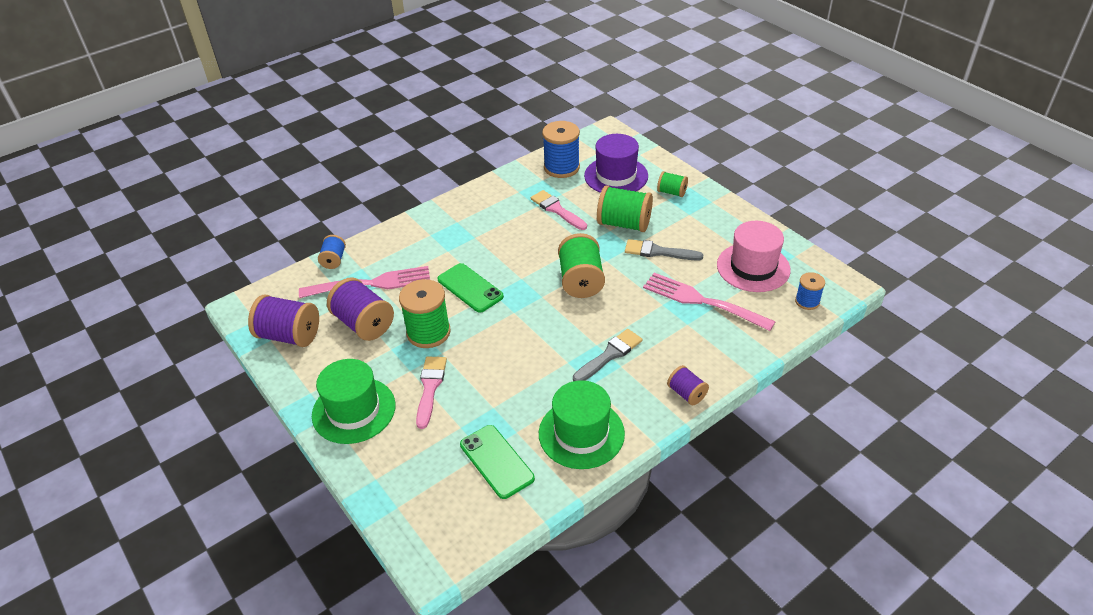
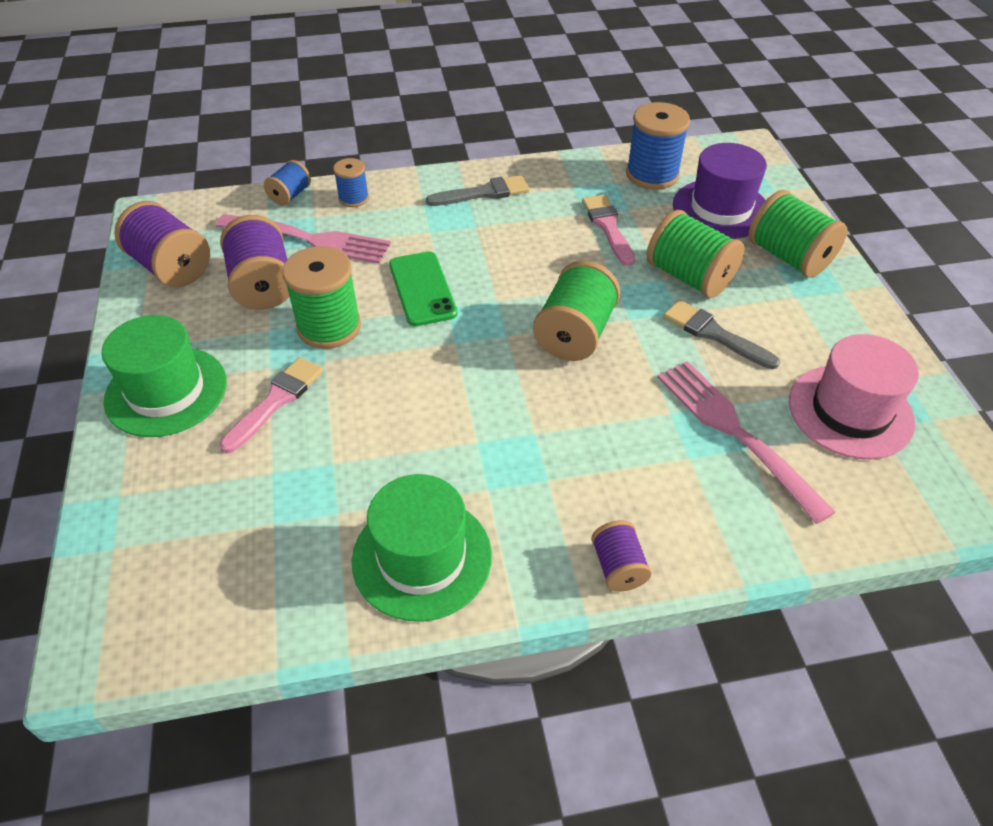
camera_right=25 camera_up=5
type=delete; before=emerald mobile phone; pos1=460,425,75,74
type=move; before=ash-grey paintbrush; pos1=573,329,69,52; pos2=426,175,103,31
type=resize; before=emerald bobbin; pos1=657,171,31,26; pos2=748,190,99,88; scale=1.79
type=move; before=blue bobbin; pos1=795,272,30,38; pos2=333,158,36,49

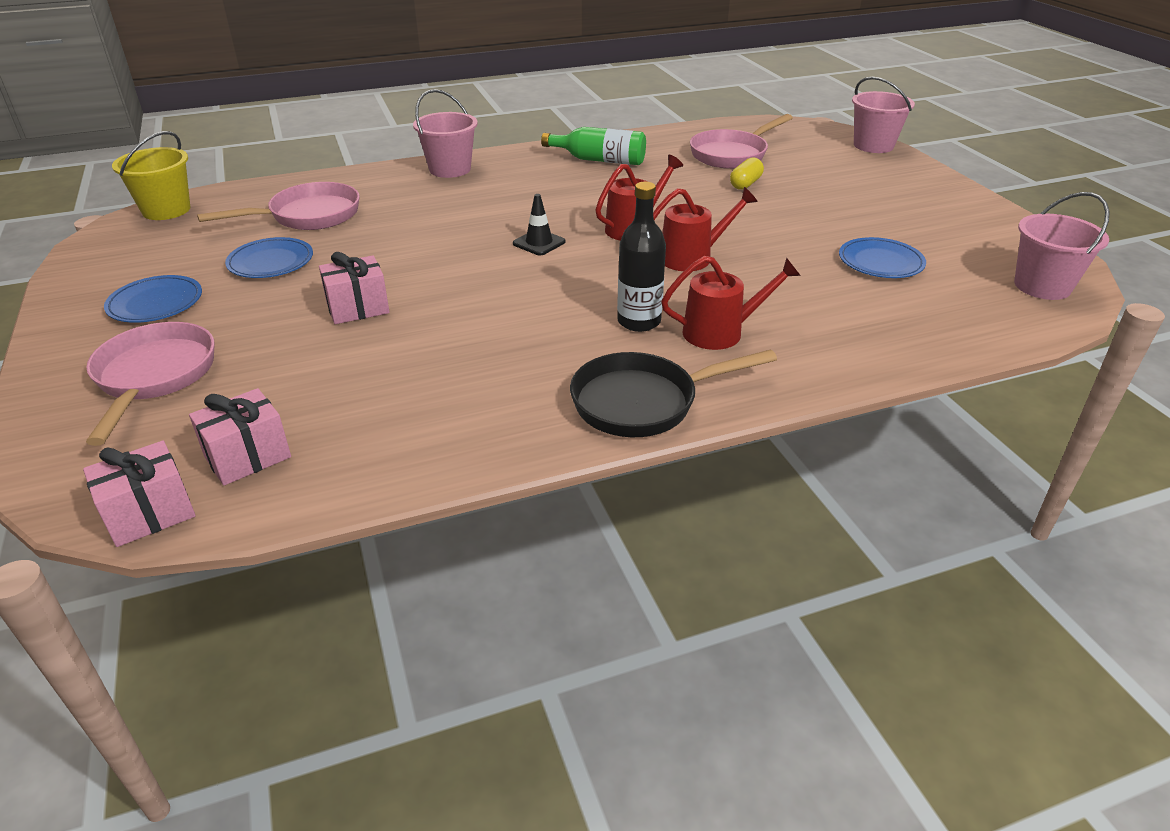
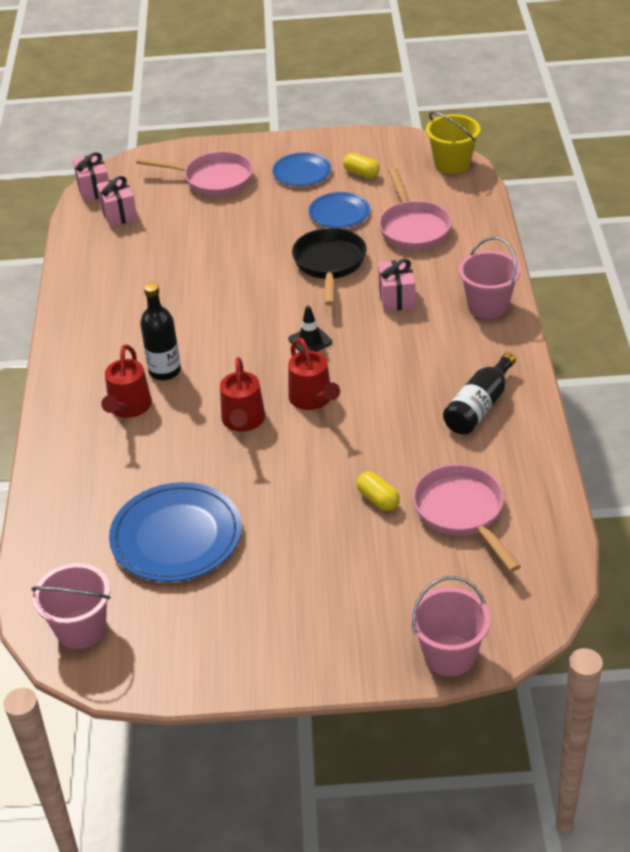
camera_right=110 camera_up=5
type=move; before=pink gift; pos1=319,252,71,72; pos2=378,259,37,53
type=recolor; before=emerald drink bottle; after=black drink bottle; pos1=541,127,105,38; pos2=443,352,73,83
type=move; before=black skillet; pos1=570,349,207,88; pos2=292,228,74,78
type=resize; before=blue plate; pos1=839,237,87,41; pos2=109,482,133,100; scale=1.68
type=insert; after=golden pill shape; pos2=343,153,37,25

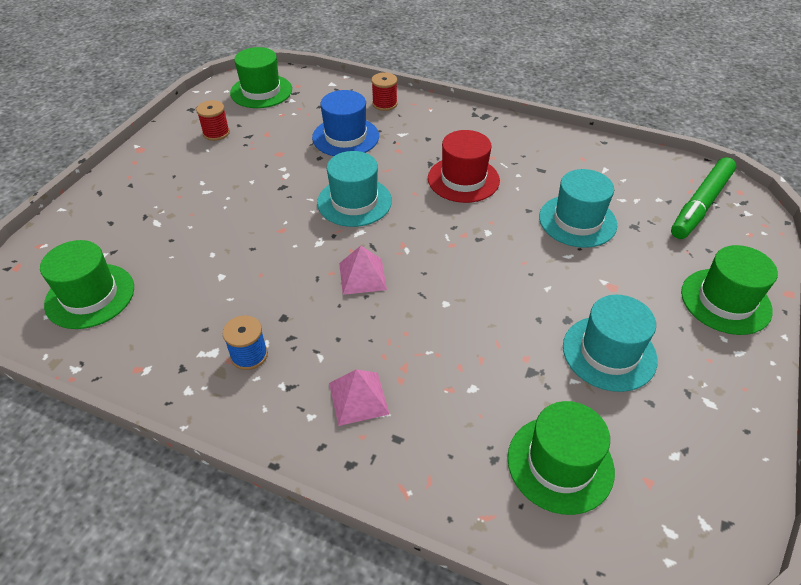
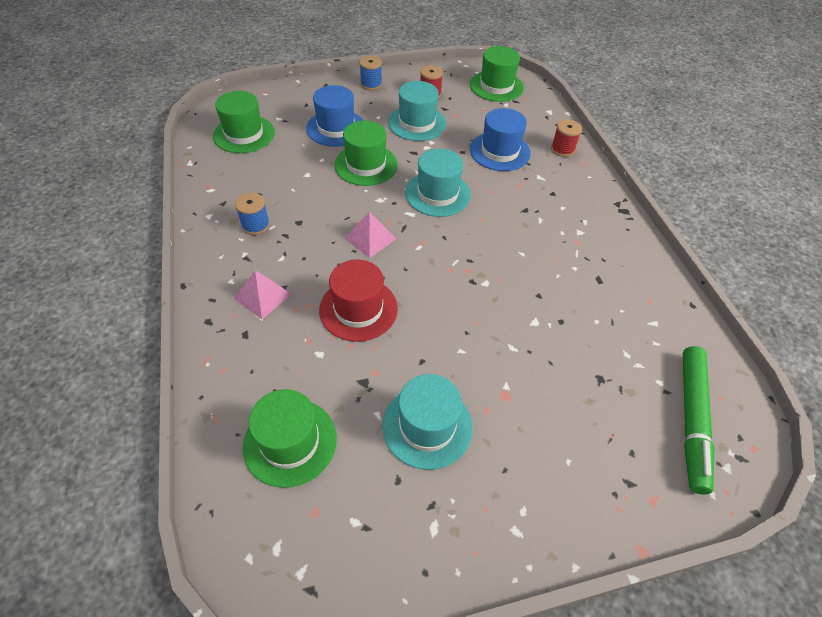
camera_right=50 camera_up=5
type=move; before=crimson top hat; pos1=428,130,72,73; pos2=319,259,79,83
type=move; before=turquoise top hat; pos1=539,169,78,79; pos2=388,81,58,60
type=rotate; before=emerald felt pen; pos1=671,157,65,82; pos2=683,346,31,149; turn=-75
type=move; before=emerald top hat; pos1=681,245,97,90; pos2=334,121,64,65
type=insert; after=blue top hat; pos2=306,85,58,62
type=insert; after=blue bobbin; pos2=359,56,23,34

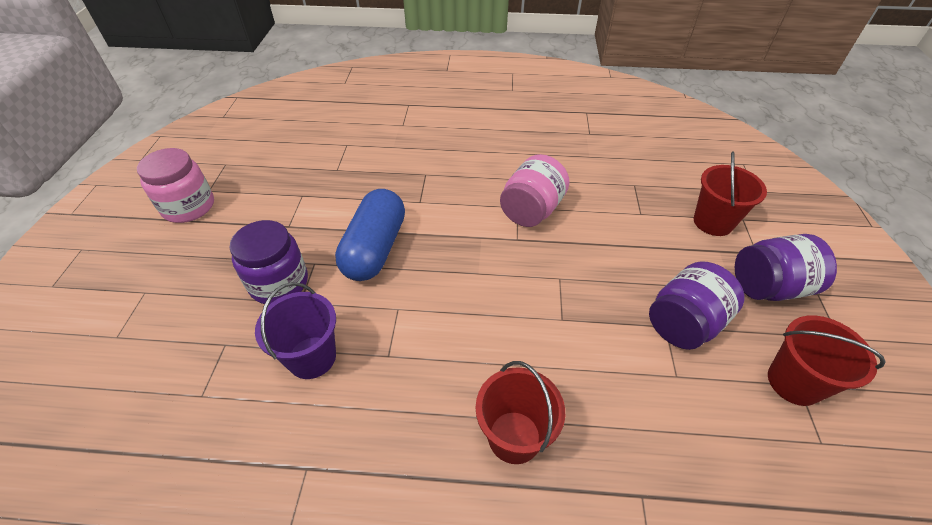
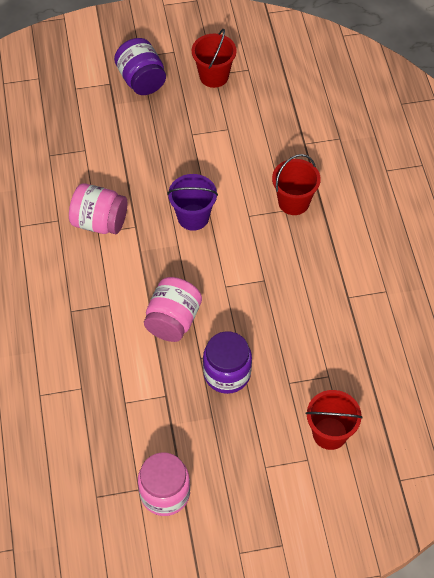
camera_right=-105 camera_up=10
type=move; before=royal purple sand bucket; pos1=255,282,81,97; pos2=167,174,51,57
type=replace; before=blue pill shape; after=pink jar; pos1=335,189,70,92; pos2=144,277,58,65
type=delete; before=royal purple jar; pos1=649,262,96,88
type=move; before=crimson sand bucket; pos1=694,151,73,85; pos2=306,390,56,60

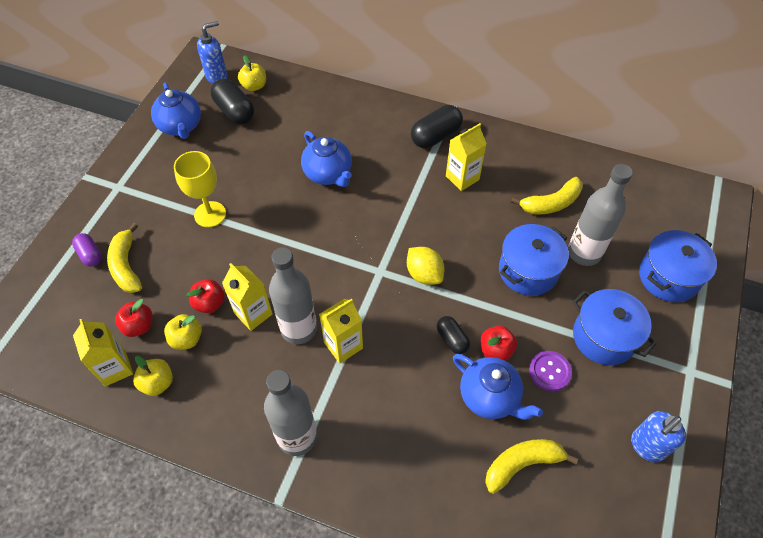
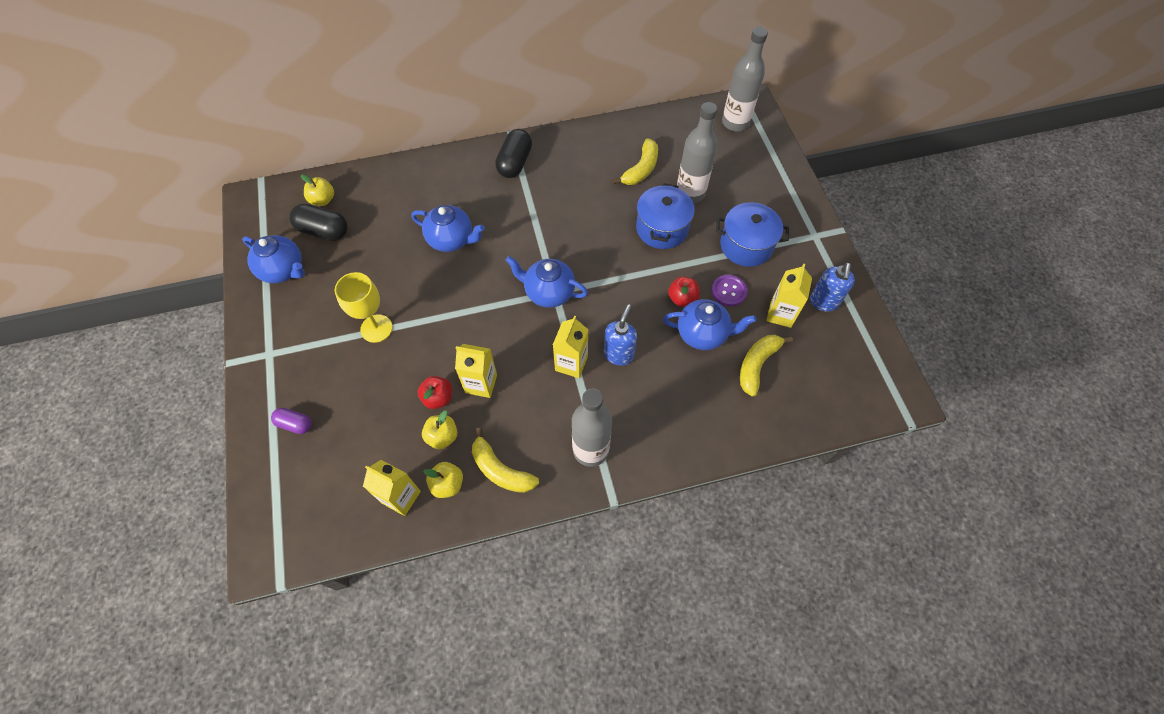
camera_right=-35 camera_up=5
type=move; before=golden toy banana; pos1=107,223,35,70; pos2=472,428,67,65
type=delete; before=crimson apple; pos1=115,299,37,38
type=move; before=blue soap dispenser; pos1=197,21,30,63; pos2=604,304,33,62
type=move; before=ash-grey drink bottle; pos1=269,247,48,97; pos2=722,27,46,104
type=delete; before=golden lemon; pos1=407,247,37,38
type=delete; before=black pill shape; pos1=437,316,33,38
type=move; before=golden juice carton; pos1=446,123,41,68; pos2=766,264,46,64
type=delete; before=blue cooking pot; pos1=639,230,78,72
type=insert; after=blue china teapot; pos2=505,256,83,52

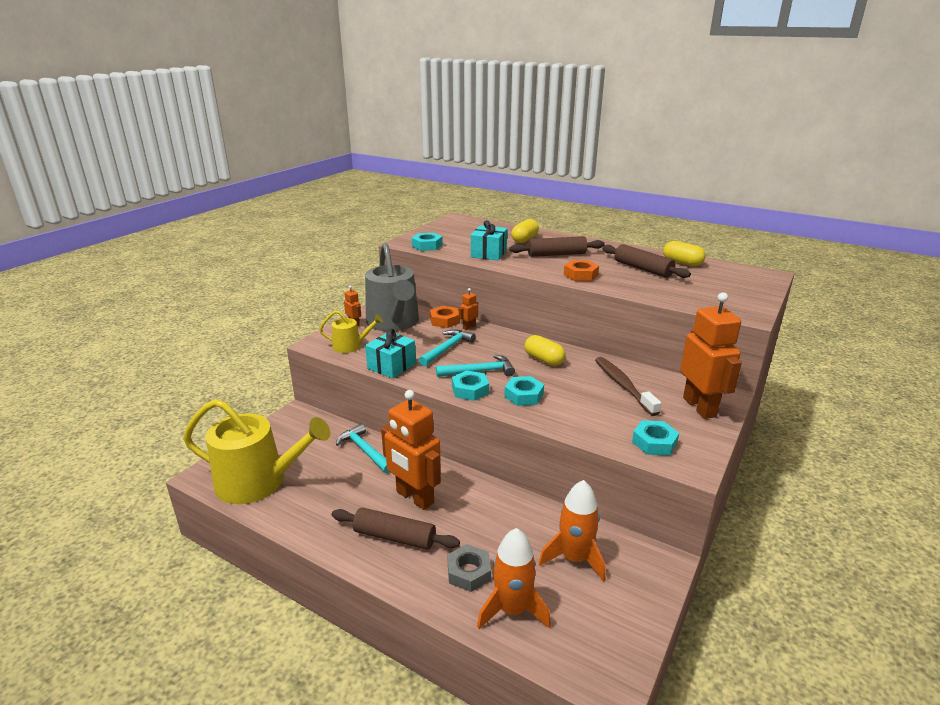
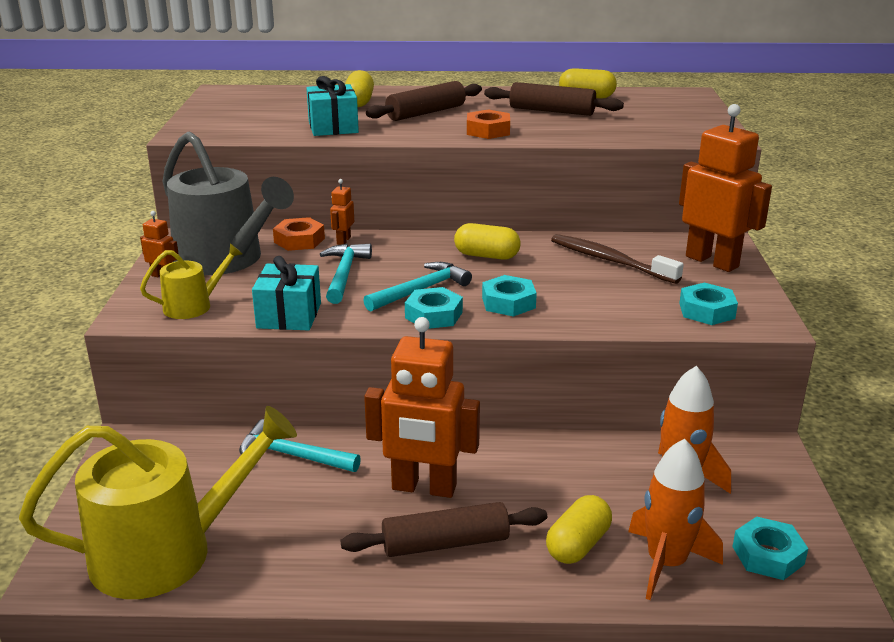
camera_right=-30 camera_up=0
type=move; before=turquoise hex nut; pos1=412,233,31,18; pos2=732,517,77,63
type=replace; before=ash-grey hex nut; after=golden pill shape; pos1=447,544,44,48; pos2=546,495,66,69

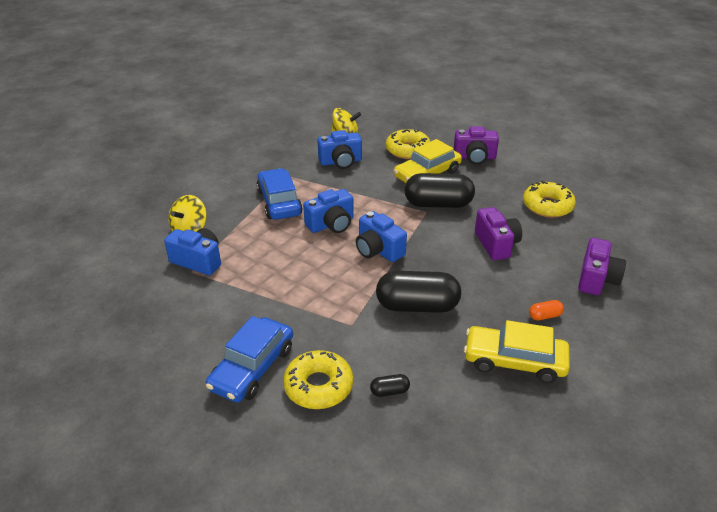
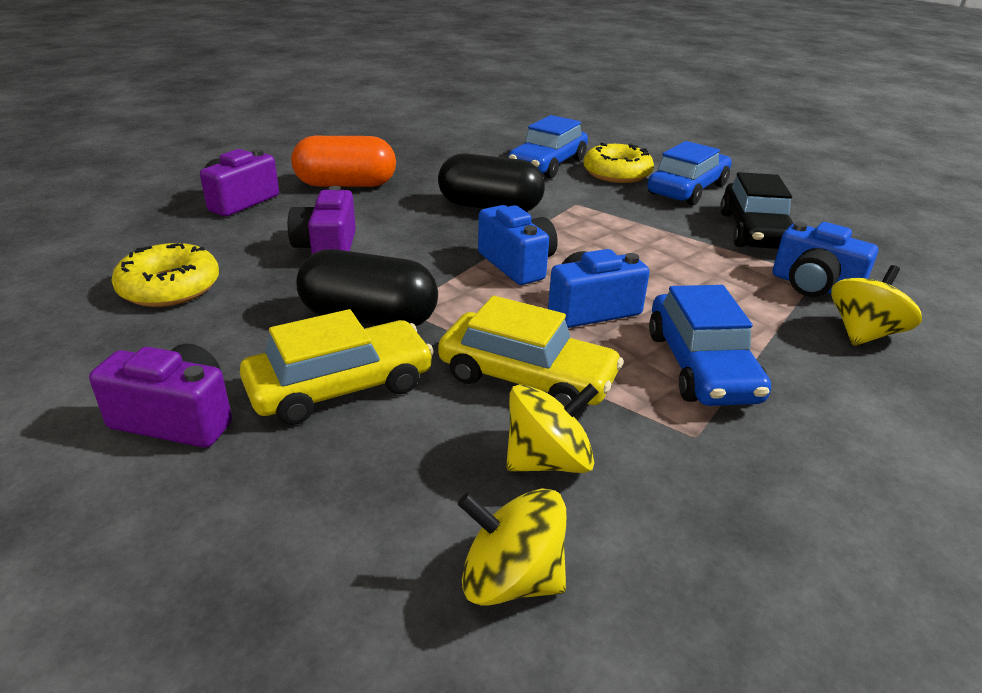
camera_right=-170 camera_up=-5
type=replace; before=blue photo camera; after=golden whirligig; pos1=318,130,44,39; pos2=506,383,93,90
type=replace; before=black pill shape; after=blue automobile; pos1=370,374,40,23; pos2=508,115,80,63
type=delete; before=golden doughnut; pos1=386,129,44,30
type=move; before=golden automobile; pos1=464,320,106,63; pos2=438,296,185,111
type=resize; before=orange pill shape; pos1=529,300,35,20; pos2=291,136,105,51; scale=2.39
type=insert; after=black automobile; pos2=720,172,74,77

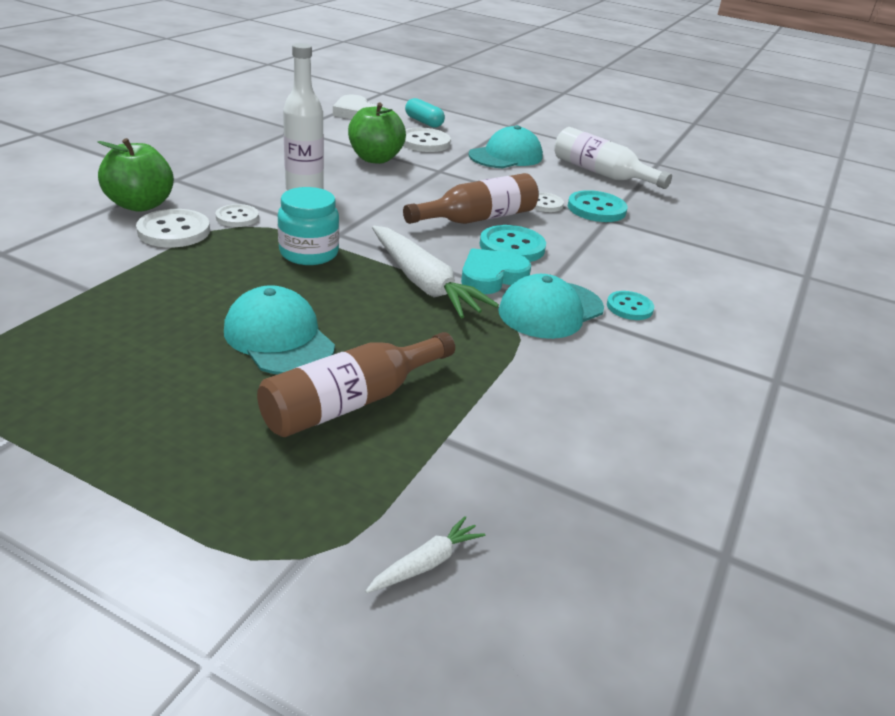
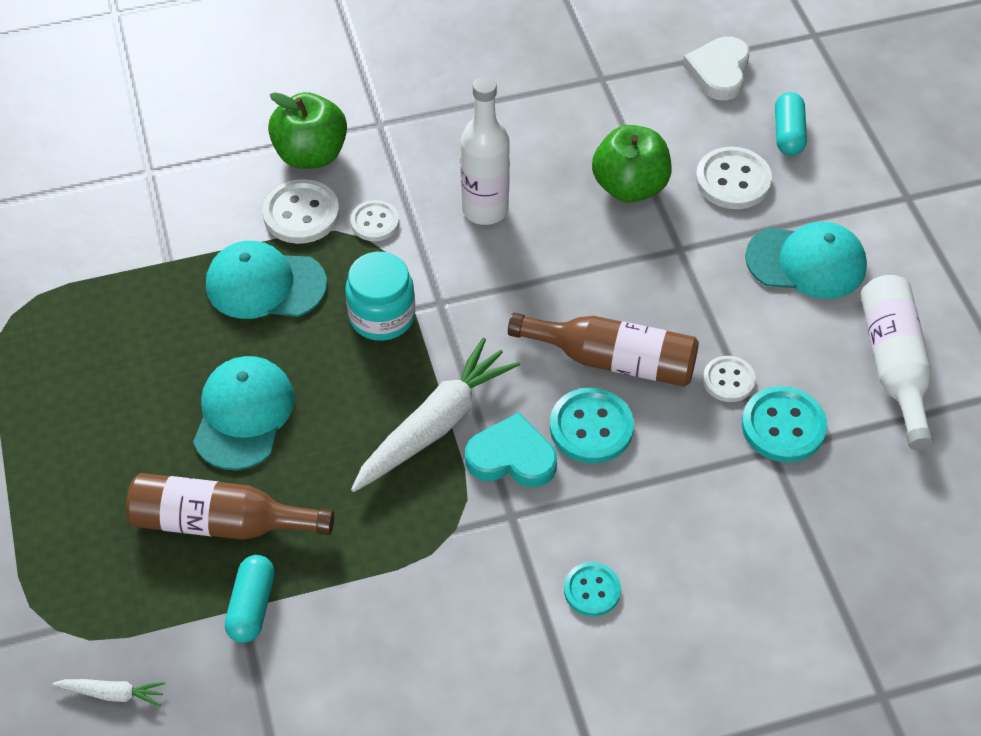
camera_right=50 camera_up=20
type=rotate; before=pure white toy carrot; pos1=372,226,127,92; pos2=351,338,169,154; turn=-150
type=move; before=turquoise baseball cap; pos1=498,274,106,65; pos2=206,241,121,78
type=insert; after=turquoise pill shape; pos2=225,555,50,88

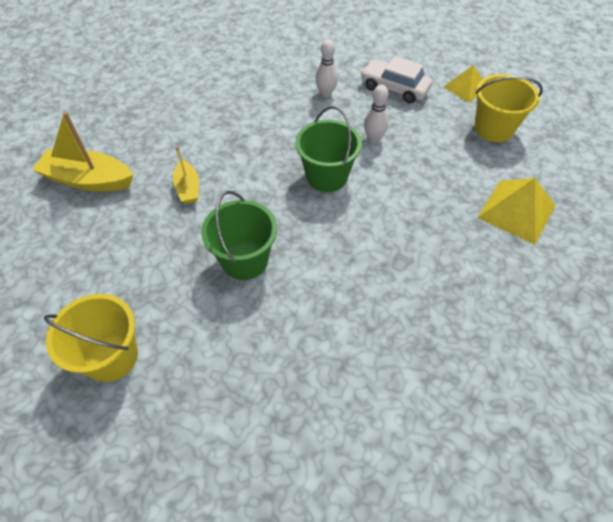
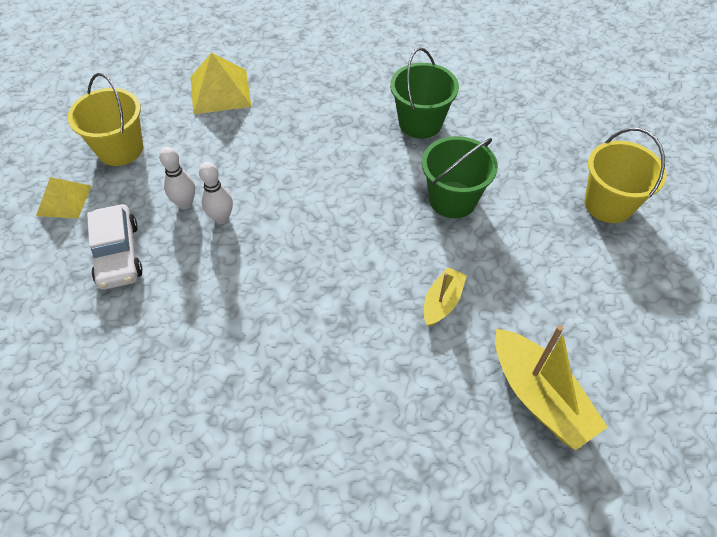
camera_right=-135 camera_up=0
type=move; before=emerald sand bucket; pos1=295,106,67,86; pos2=390,48,69,91
type=move; before=pure white bowling pin; pos1=315,39,23,58; pos2=159,147,36,62

